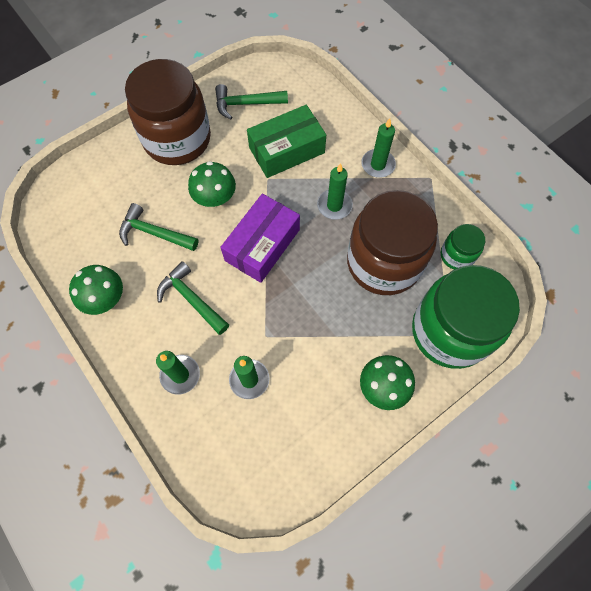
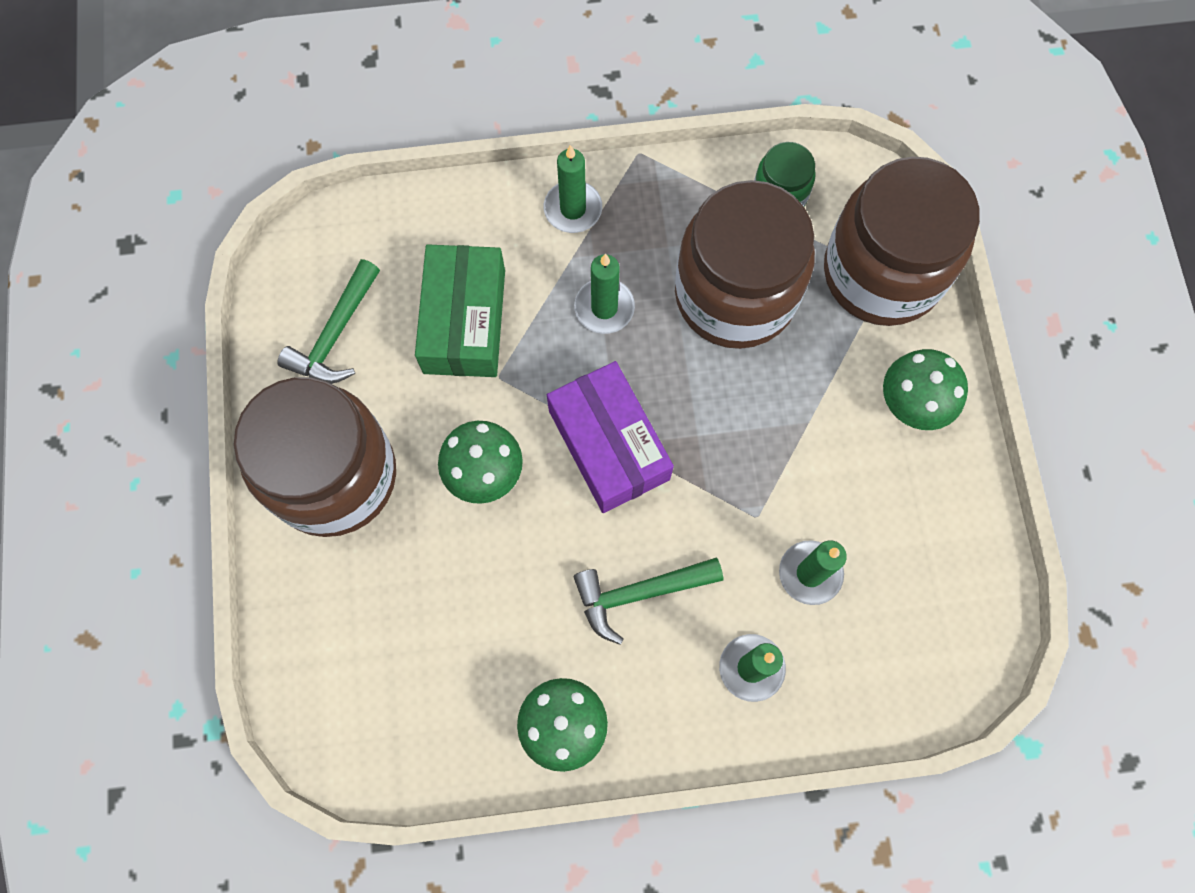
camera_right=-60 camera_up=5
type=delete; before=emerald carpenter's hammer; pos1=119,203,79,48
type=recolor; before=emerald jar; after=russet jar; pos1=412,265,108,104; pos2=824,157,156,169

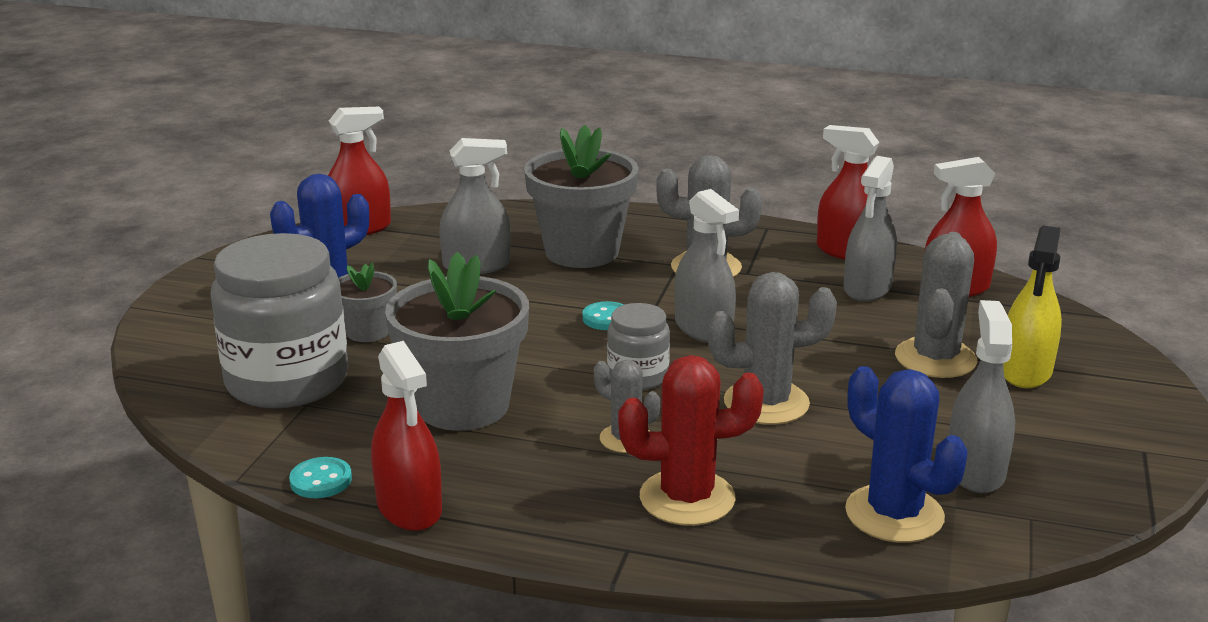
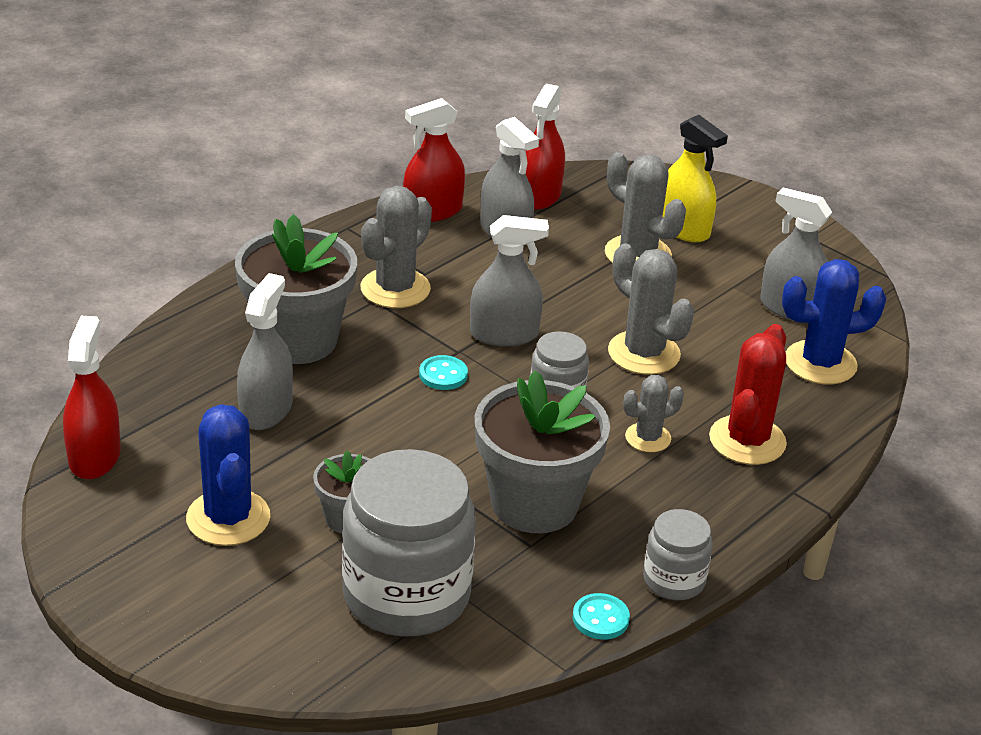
camera_right=-65 camera_up=10
type=replace; before=crimson sprayer; after=ash-grey jar; pos1=371,341,71,190; pos2=643,509,70,91
type=rotate; before=ash-grey prickly plant; pos1=708,272,129,153; pos2=608,244,86,131; turn=-60

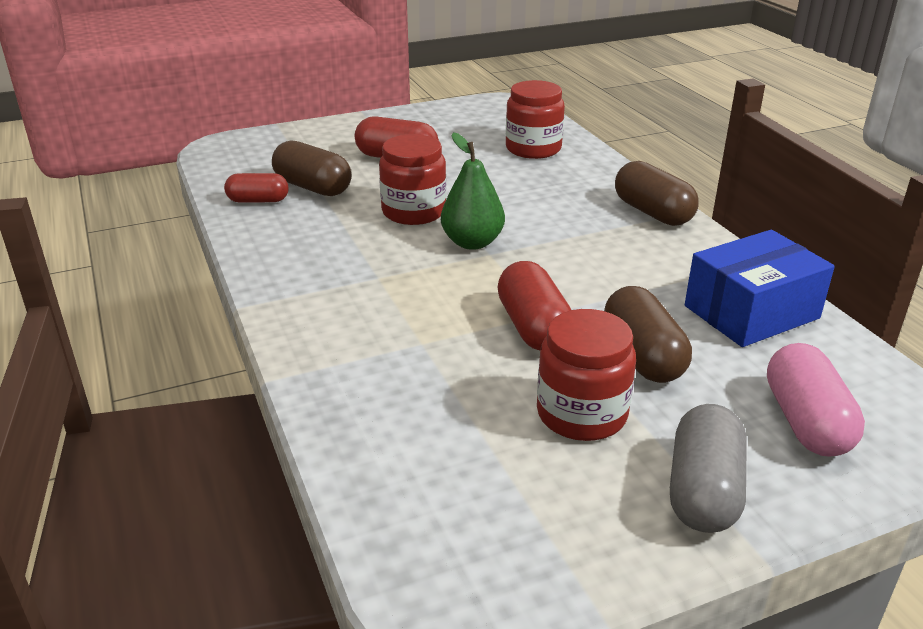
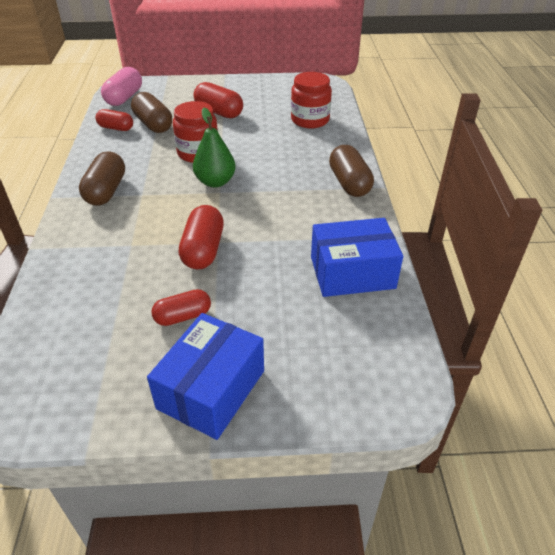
camera_right=20 camera_up=10
type=replace; before=crimson jar; after=crimson pill shape; pos1=537,309,99,132; pos2=151,289,60,37
type=move; before=russet pill shape; pos1=604,286,88,97; pos2=79,151,46,55
type=replace; before=ash-grey pill shape; after=blue box; pos1=670,404,77,129; pos2=147,313,117,127
type=move; before=pink pill shape; pos1=767,343,98,114; pos2=101,67,41,39

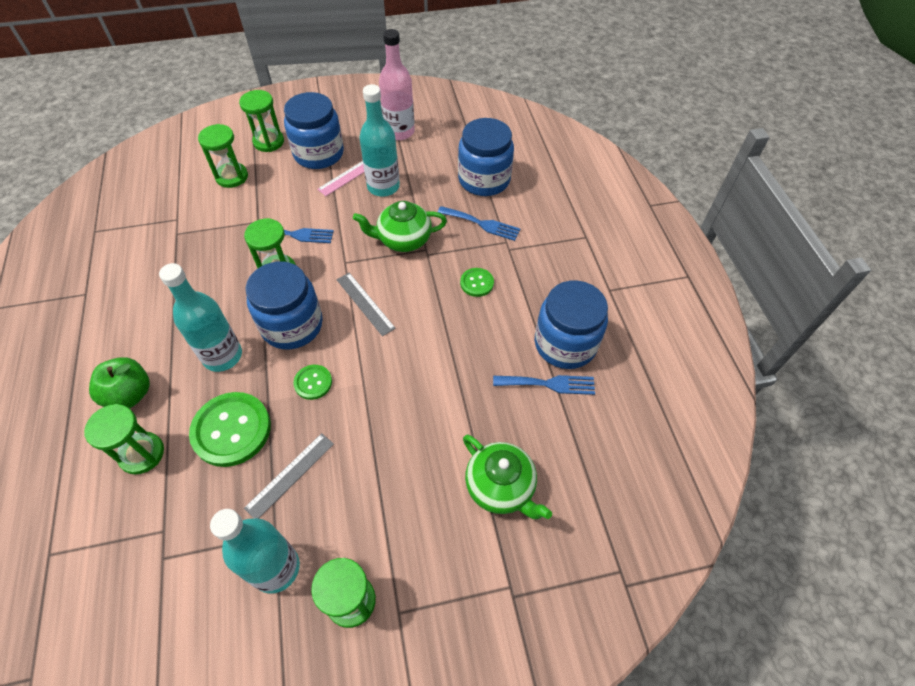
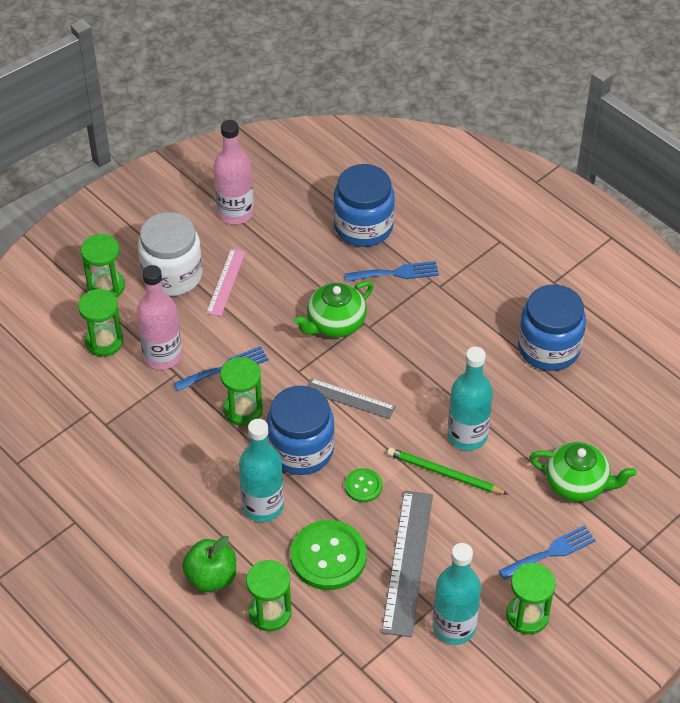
camera_right=-30 camera_up=-5
type=resize; before=ash-grey measuring stick; pos1=244,433,90,86; pos2=381,490,52,147; scale=1.7
type=recolor; before=blue jar; after=pure white jar; pos1=284,92,60,77; pos2=138,212,65,84
type=move; before=turquoise drink bottle; pos1=359,84,41,113; pos2=448,347,45,104
type=delete; before=emerald shirt button; pos1=460,268,34,29
type=move; before=blue dinner fork; pos1=493,375,102,20; pos2=499,525,97,55
type=insert; after=pink drink bottle; pos2=137,265,45,105
type=insert; after=emerald pencil; pos2=387,448,122,47

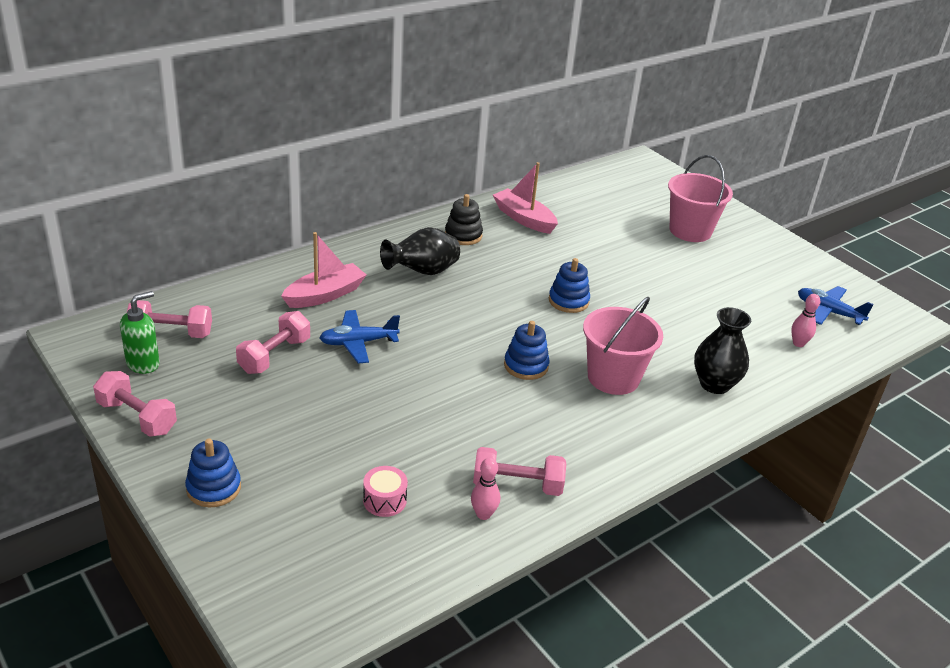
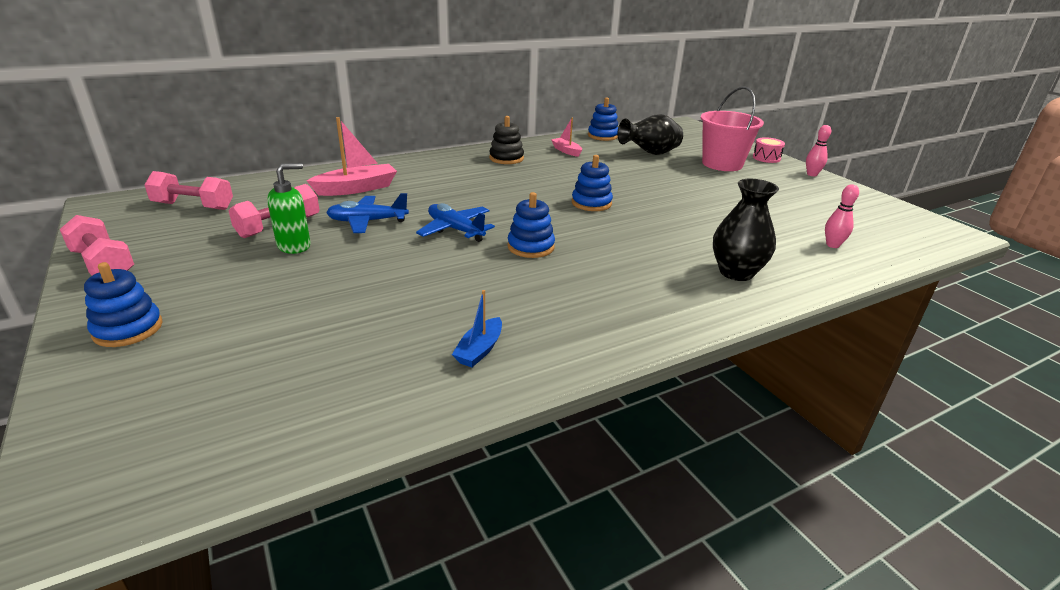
camera_right=10 camera_up=-5
type=move; before=emerald soap dispenser; pos1=120,291,40,83; pos2=267,163,44,91
type=move; before=pink toy drum; pos1=363,466,45,51; pos2=753,137,32,26
type=move; before=black flower vase; pos1=380,227,80,48; pos2=617,114,66,41
type=move; before=pink bowling pin; pos1=471,458,29,62; pos2=806,125,25,51
type=replace; before=pink dumbbell; after=blue toy boat; pos1=473,447,93,49; pos2=452,290,50,77
type=resize; before=pink toy boat; pos1=493,162,65,72; pos2=551,117,31,40; scale=0.58
type=delete; before=pink sand bucket; pos1=583,297,80,98
type=move; before=blue aeroplane; pos1=798,286,76,39; pos2=416,203,79,39
type=insert; after=blue stacking rings; pos2=588,97,30,44

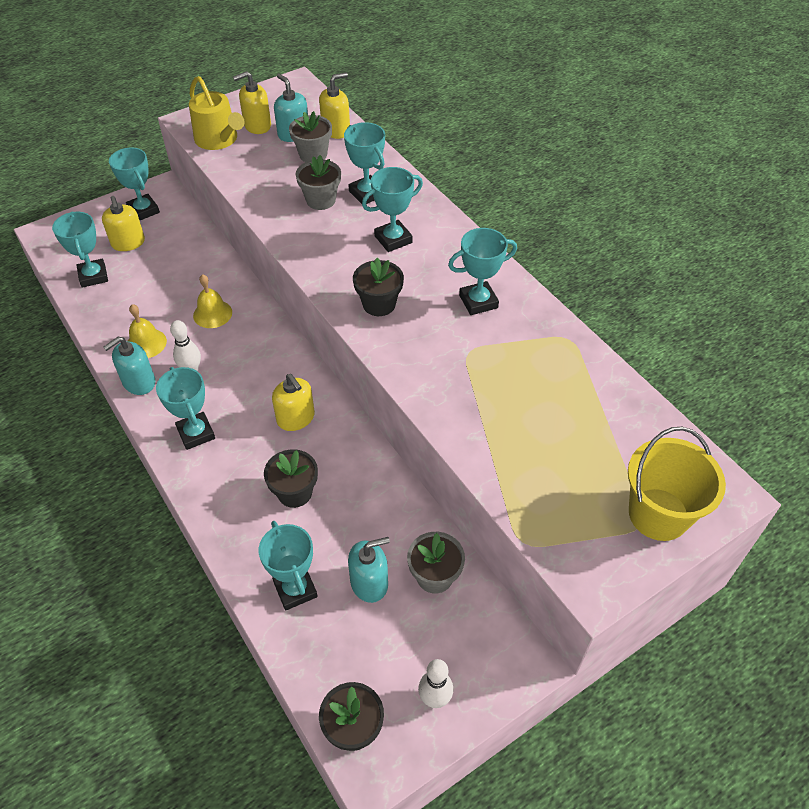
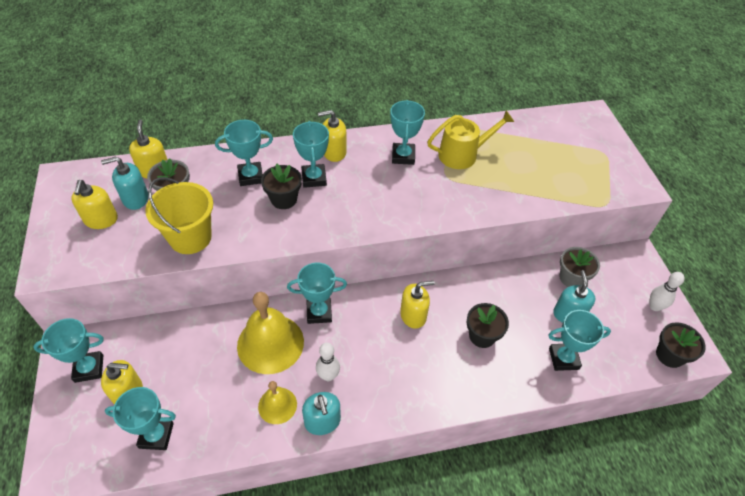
camera_right=-70 camera_up=0
type=move; before=turquoise trophy; pos1=156,367,59,83; pos2=287,262,60,62
type=move; before=golden watering can; pos1=189,76,56,74; pos2=427,111,87,58
type=resize; before=golden hand bell; pos1=193,274,39,54; pos2=237,292,67,82; scale=1.84
type=delete; before=ash-grey plant pot; pos1=296,155,45,55
type=move; before=black plant pot; pos1=353,258,51,58; pos2=261,164,41,45
type=move; before=golden sand bucket; pos1=628,427,98,114; pos2=145,177,68,77
type=insert; after=golden soap dispenser; pos2=318,110,29,52

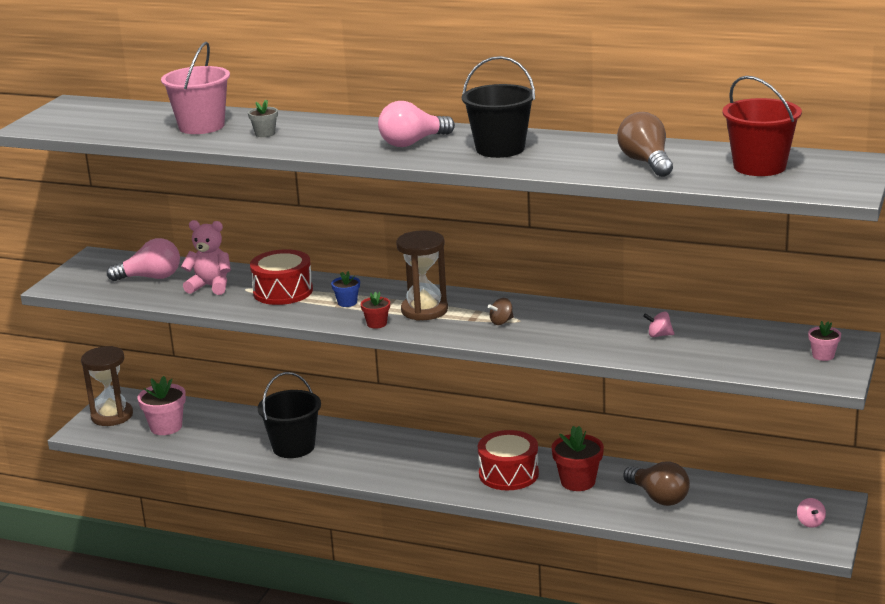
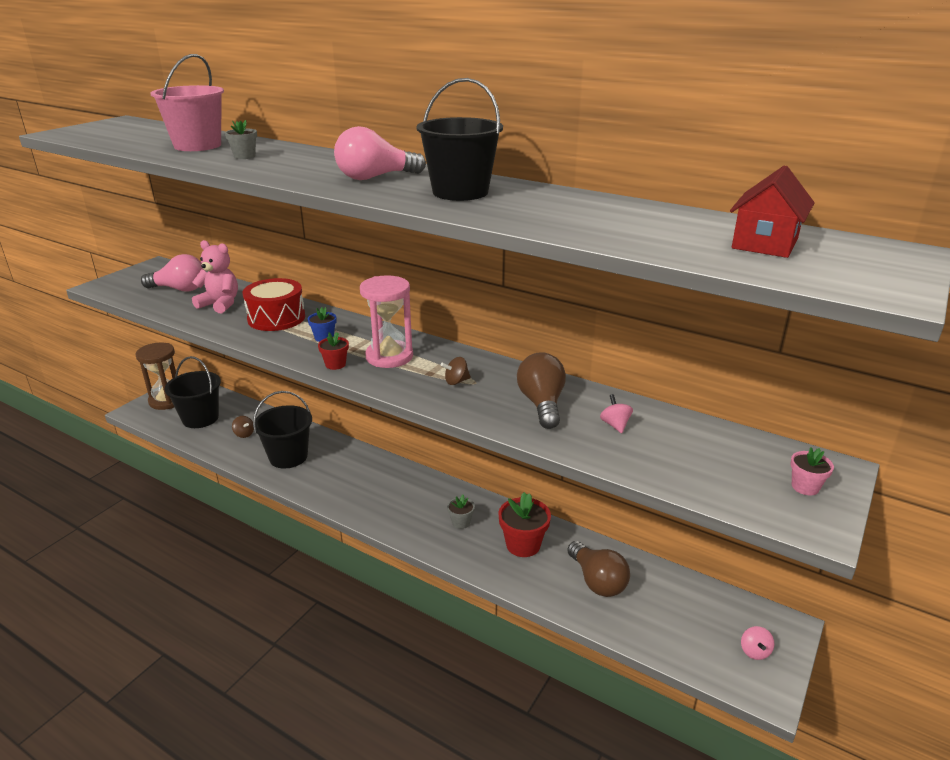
camera_right=10 camera_up=5
type=replace; before=pink plant pot; after=black sand bucket; pos1=138,376,48,59; pos2=164,356,57,72
type=recolor; before=russet sandglass; after=pink sandglass; pos1=396,230,52,91; pos2=360,275,53,93
type=replace; before=crimson toy drum; after=ash-grey plant pot; pos1=478,430,61,60; pos2=447,495,28,34
type=move; before=russet lightbulb; pos1=617,112,56,65; pos2=517,352,49,77
type=rotate; before=pink whirligig; pos1=643,312,31,25; pos2=600,394,33,39; turn=60
type=replace; before=crimson sand bucket; after=crimson cottage; pos1=722,76,80,100; pos2=730,165,85,93
type=insert; after=russet whirligig; pos2=232,416,22,22

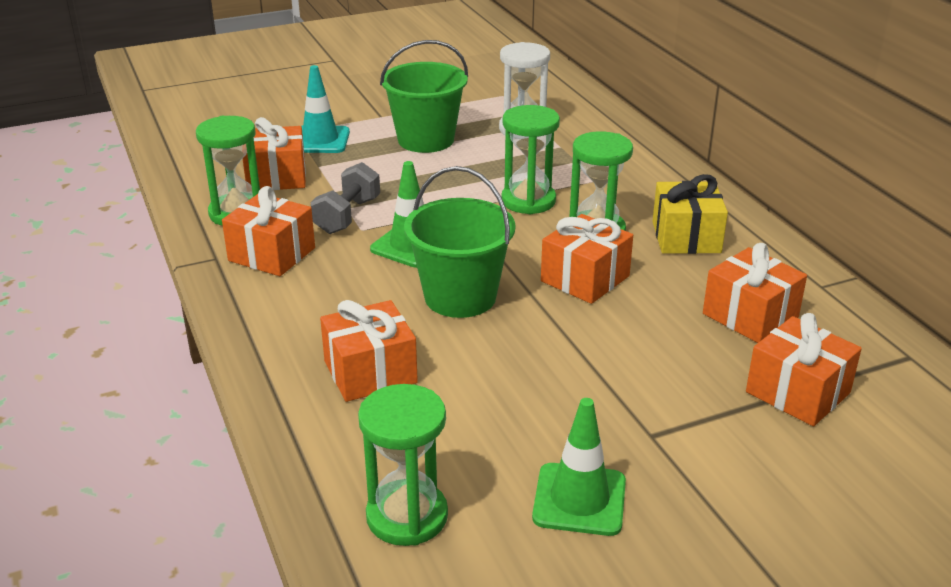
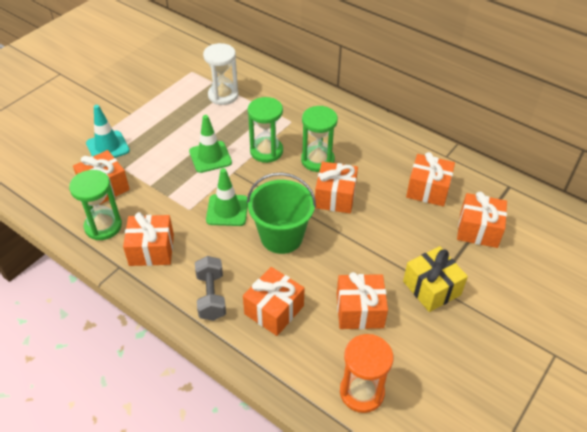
camera_right=-30 camera_up=15
type=move; before=ash-grey dumbbell; pos1=311,162,69,72; pos2=195,256,31,65
type=recolor; before=emerald sandglass; after=orange sandglass; pos1=358,384,90,162; pos2=340,334,53,79
type=delete; before=emerald sand bucket; pos1=380,40,88,113
type=move; before=emerald road cone; pos1=532,398,94,138; pos2=189,115,43,58
type=move; before=golden gift; pos1=652,174,76,80; pos2=403,246,65,66
type=insert; after=orange gift; pos2=337,272,51,57

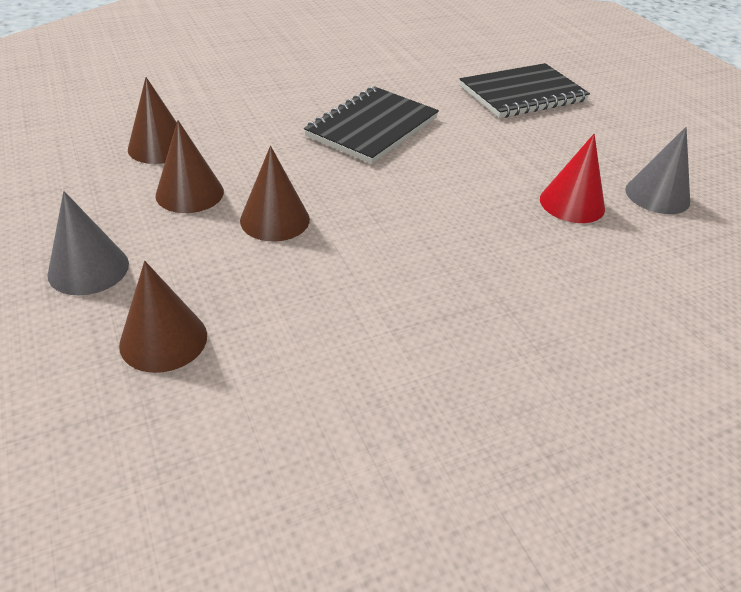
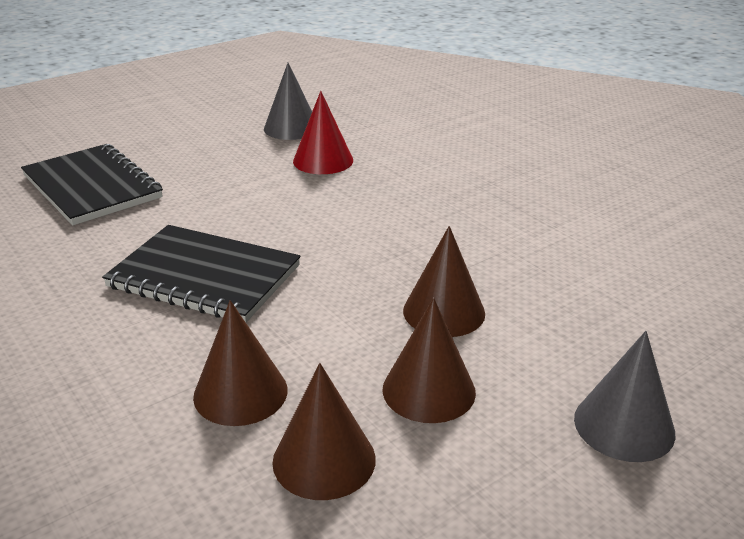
camera_right=-100 camera_up=-10
type=move; before=russet cone shape; pos1=119,261,88,112; pos2=193,300,95,126

